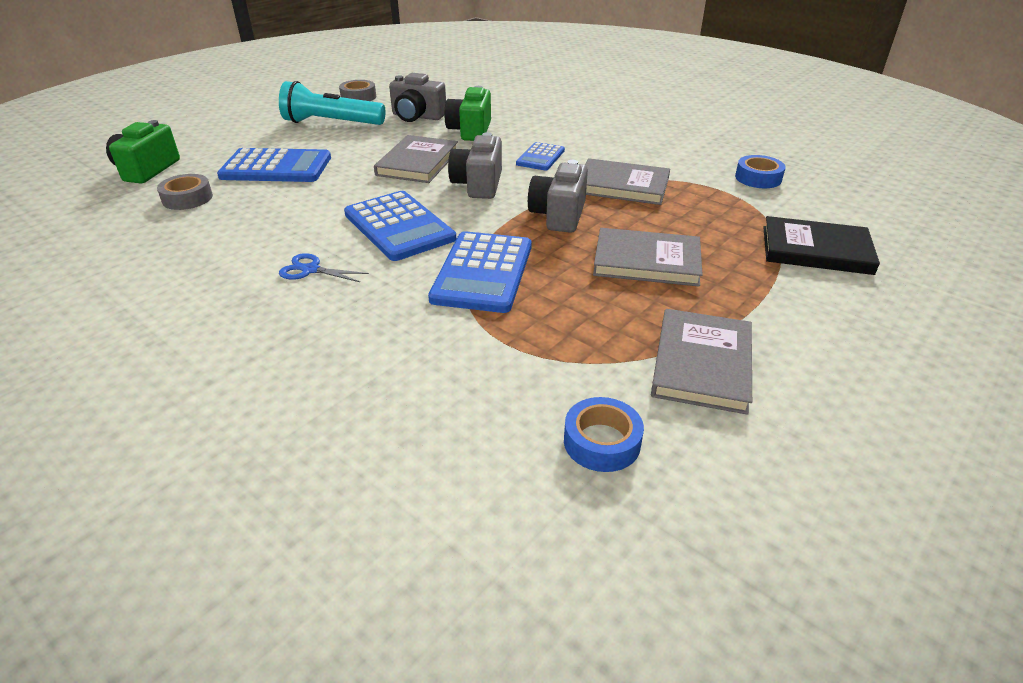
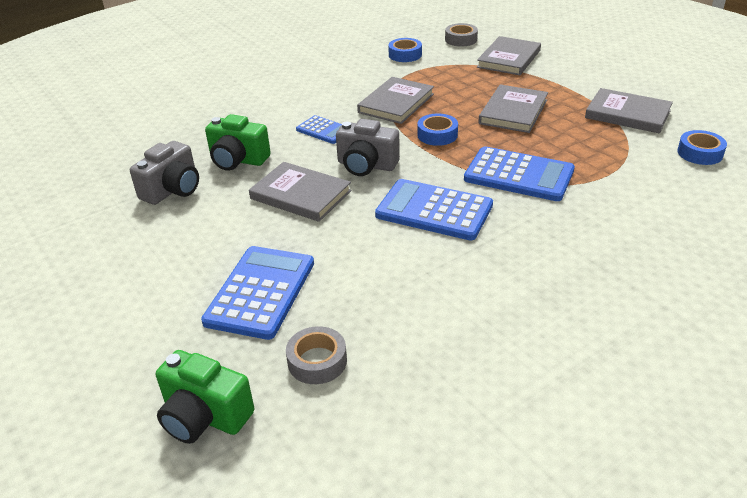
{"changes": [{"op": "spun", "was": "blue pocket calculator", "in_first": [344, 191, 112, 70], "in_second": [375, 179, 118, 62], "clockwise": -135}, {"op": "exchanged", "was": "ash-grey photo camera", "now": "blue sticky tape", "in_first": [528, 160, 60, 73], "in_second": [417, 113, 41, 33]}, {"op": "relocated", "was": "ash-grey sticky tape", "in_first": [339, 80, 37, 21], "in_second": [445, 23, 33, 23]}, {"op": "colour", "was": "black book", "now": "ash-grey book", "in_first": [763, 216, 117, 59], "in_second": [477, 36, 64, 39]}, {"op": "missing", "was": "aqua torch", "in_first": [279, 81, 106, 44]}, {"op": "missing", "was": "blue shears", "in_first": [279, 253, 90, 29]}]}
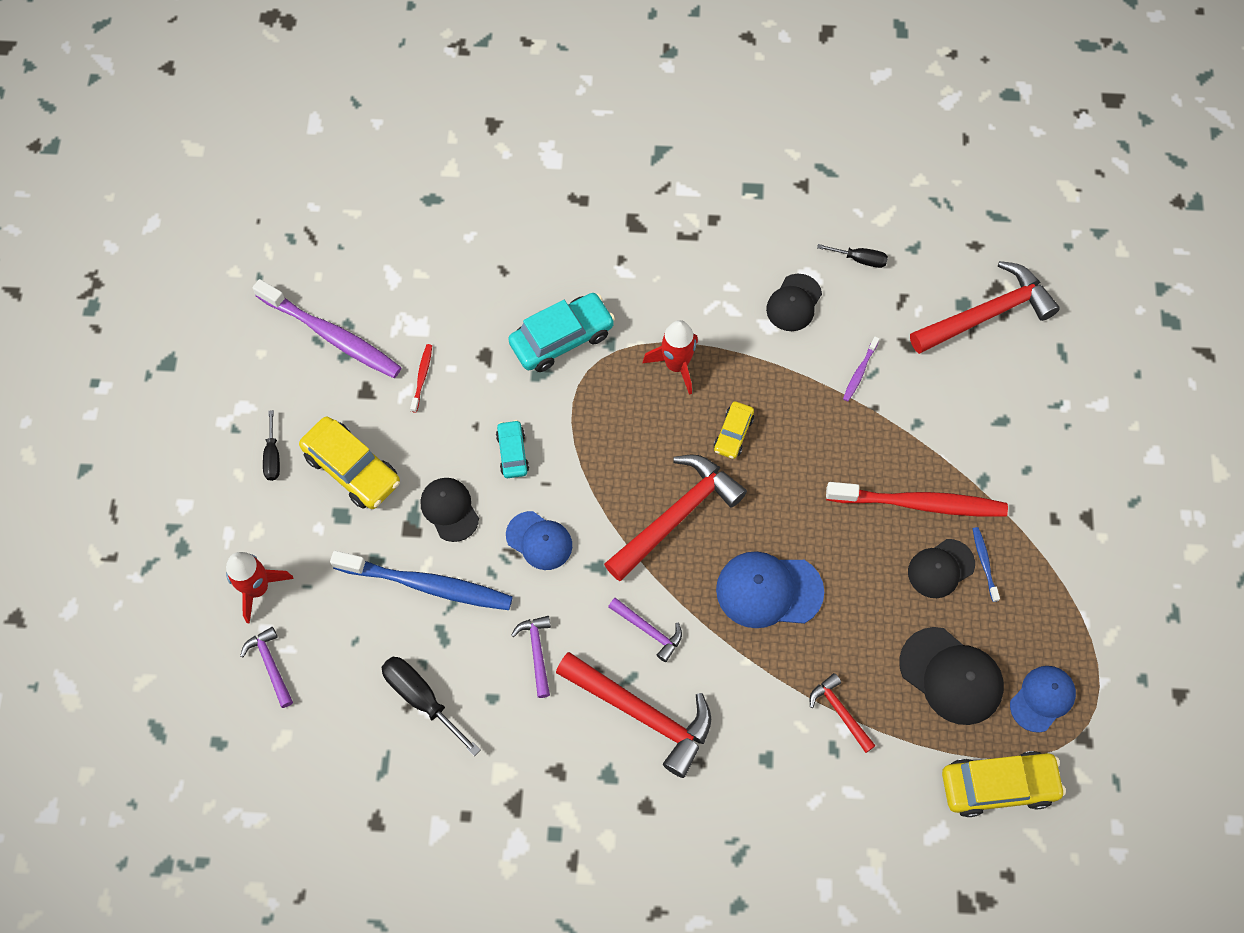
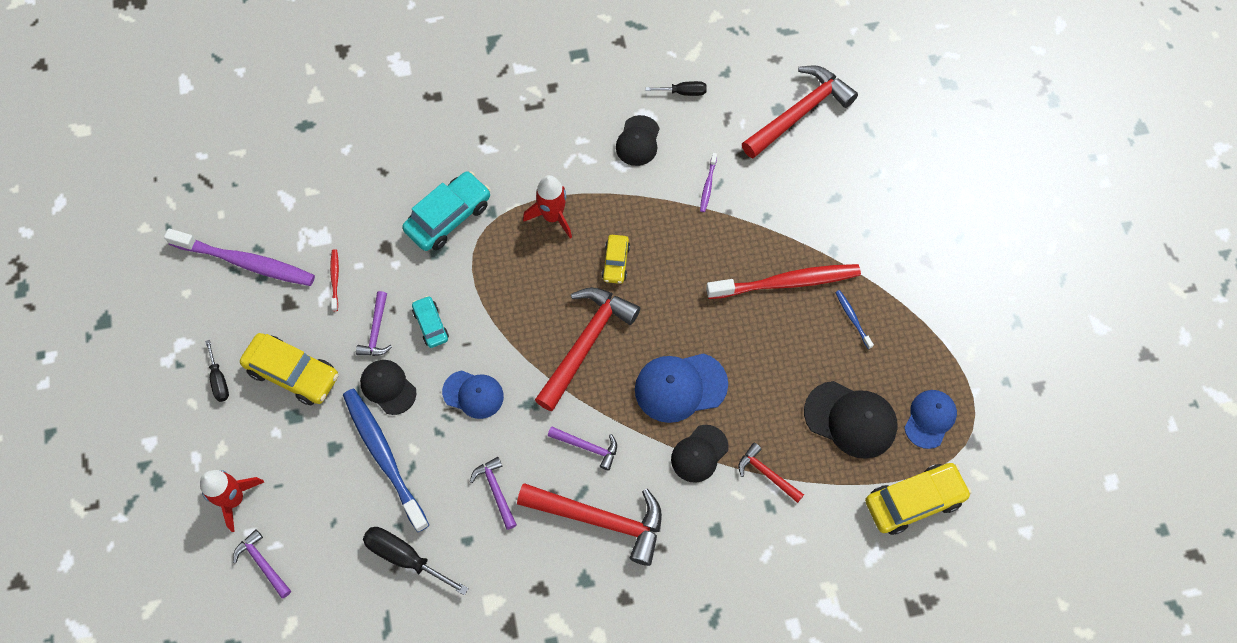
{"changes": [{"op": "spun", "was": "blue toothbrush", "in_first": [330, 551, 183, 59], "in_second": [343, 389, 86, 143], "clockwise": -120}, {"op": "appeared", "now": "violet carpenter's hammer", "in_second": [356, 291, 36, 65]}, {"op": "relocated", "was": "black peaked cap", "in_first": [908, 539, 67, 59], "in_second": [671, 425, 57, 58]}]}
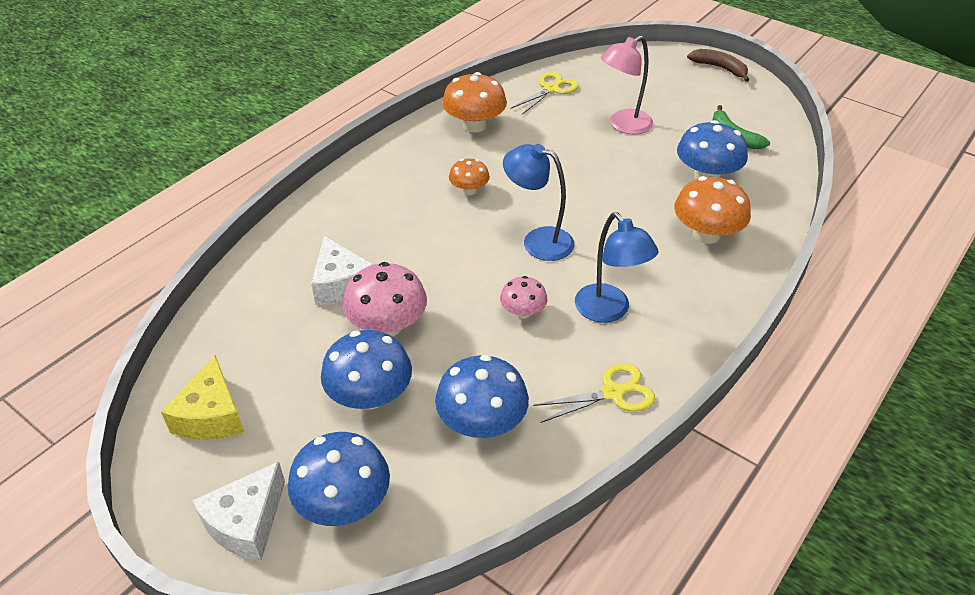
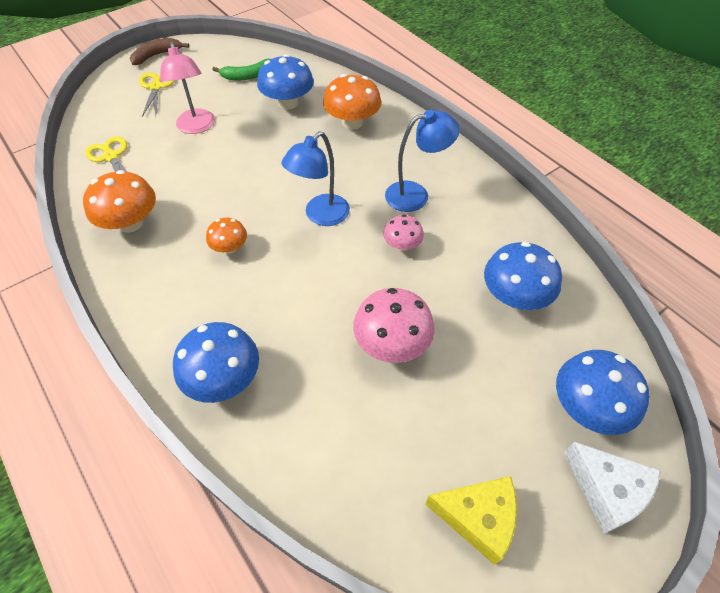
{"changes": [{"op": "relocated", "was": "golden shears", "in_first": [533, 363, 122, 60], "in_second": [139, 72, 36, 45]}, {"op": "relocated", "was": "blue toadstool", "in_first": [321, 330, 91, 80], "in_second": [173, 322, 86, 81]}, {"op": "missing", "was": "pure white cheese", "in_first": [311, 236, 63, 69]}]}
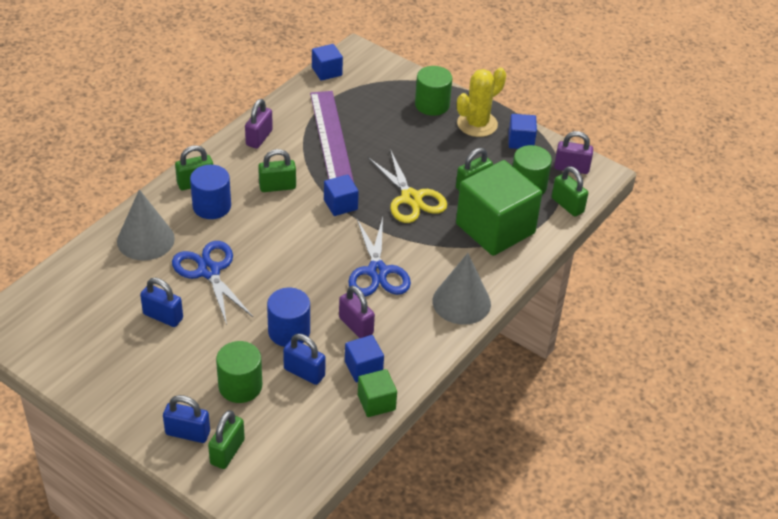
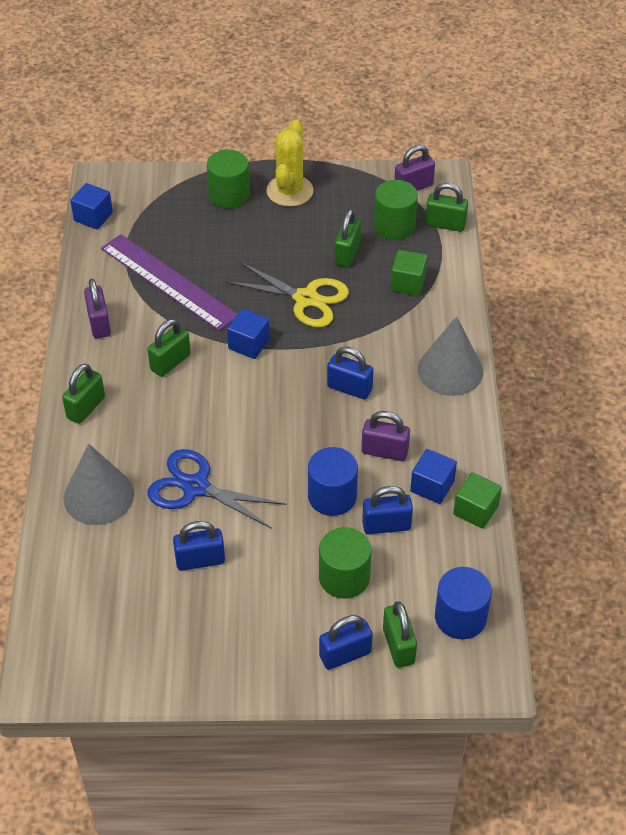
{"changes": [{"op": "exchanged", "was": "blue shears", "now": "blue padlock", "in_first": [348, 217, 63, 79], "in_second": [327, 347, 46, 52]}, {"op": "size", "was": "emerald solid cube", "in_first": [456, 160, 86, 96], "in_second": [391, 250, 37, 46], "ratio": 0.46}, {"op": "relocated", "was": "blue cylinder", "in_first": [190, 165, 41, 54], "in_second": [435, 567, 57, 72]}, {"op": "missing", "was": "blue solid cube", "in_first": [508, 114, 29, 35]}]}
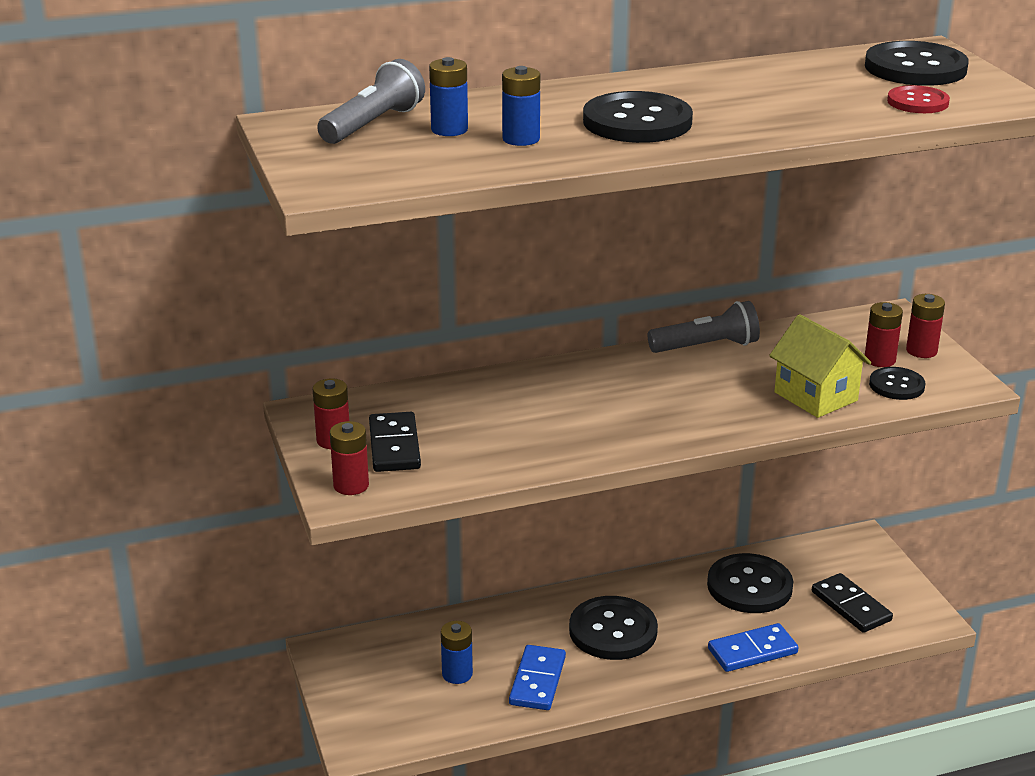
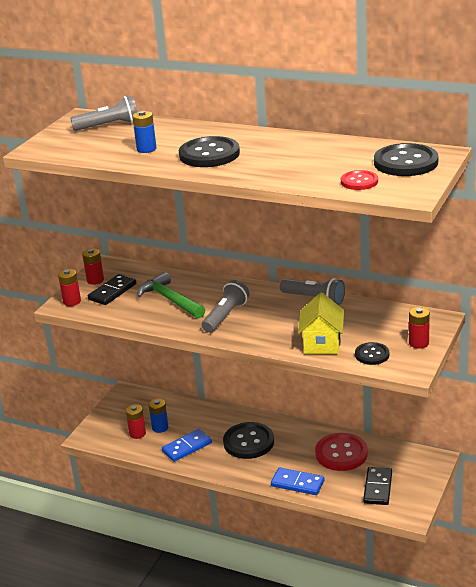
{"changes": [{"op": "relocated", "was": "crimson AA battery", "in_first": [865, 302, 38, 65], "in_second": [126, 404, 20, 35]}, {"op": "appeared", "now": "emerald carpenter's hammer", "in_second": [138, 272, 67, 47]}, {"op": "appeared", "now": "ash-grey torch", "in_second": [202, 280, 47, 53]}, {"op": "colour", "was": "black sewing button", "now": "crimson sewing button", "in_first": [707, 553, 86, 60], "in_second": [315, 433, 53, 38]}, {"op": "missing", "was": "blue AA battery", "in_first": [429, 57, 39, 79]}]}
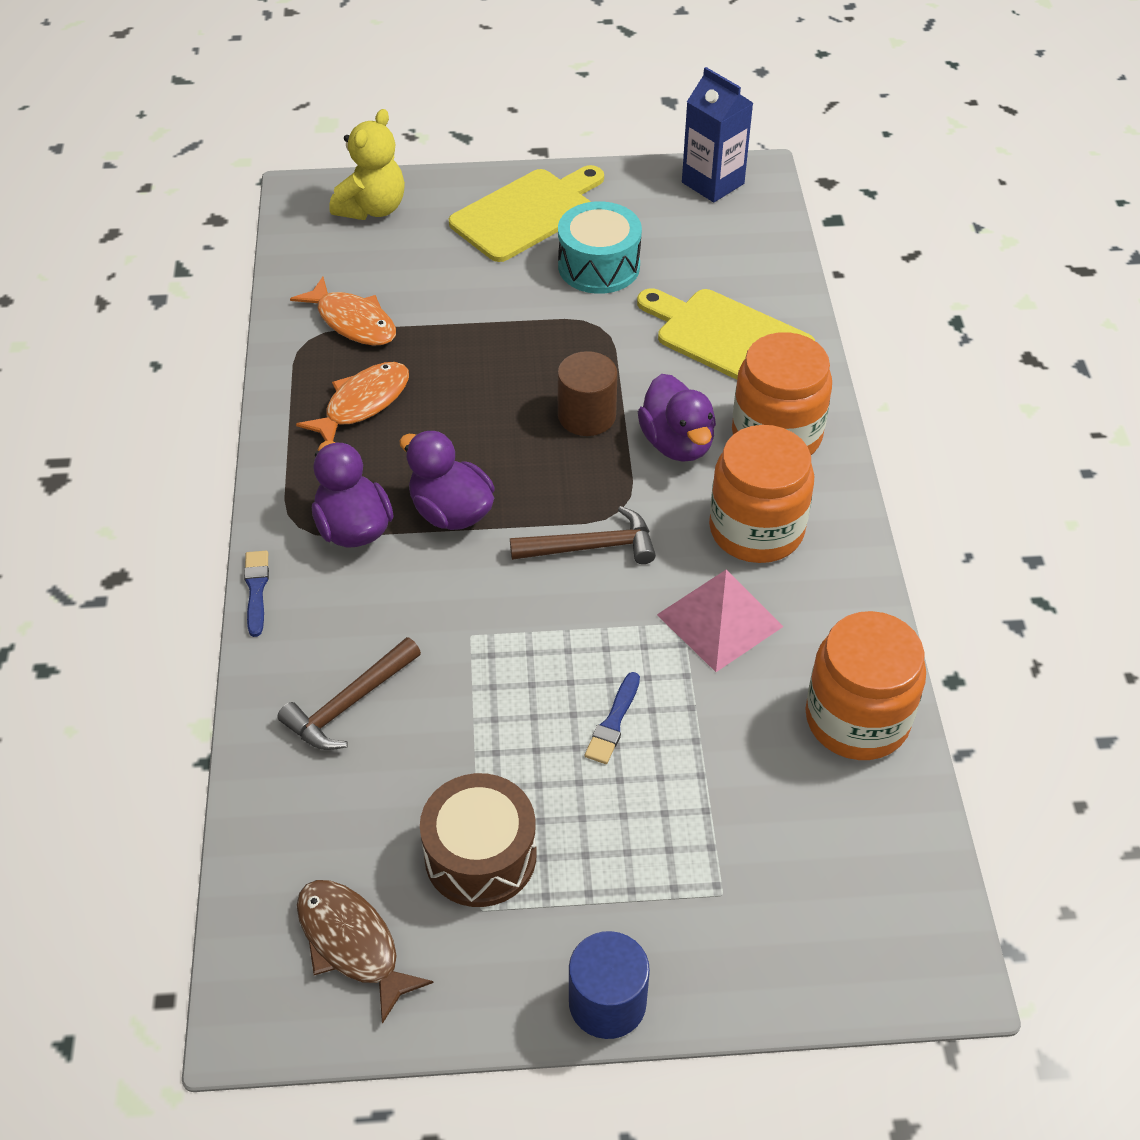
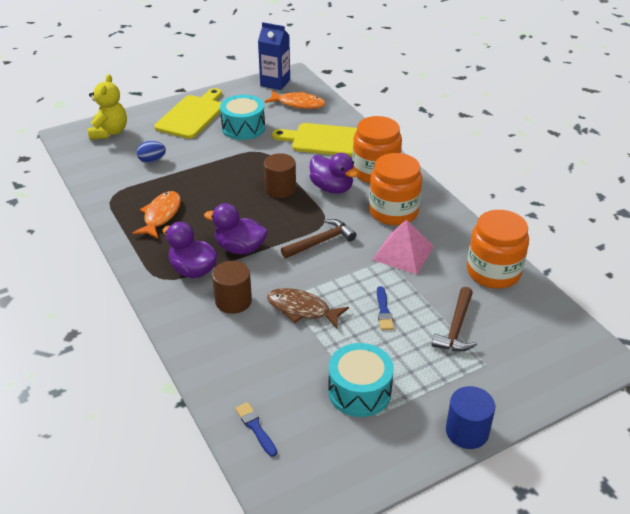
{"changes": [{"op": "appeared", "now": "blue egg shape", "in_second": [136, 141, 30, 22]}, {"op": "appeared", "now": "dark brown cylinder", "in_second": [212, 261, 40, 53]}, {"op": "relocated", "was": "blue paintbrush", "in_first": [244, 551, 25, 86], "in_second": [235, 402, 42, 55]}, {"op": "relocated", "was": "orange-coloured fish figure", "in_first": [290, 276, 106, 70], "in_second": [265, 91, 60, 18]}, {"op": "relocated", "was": "dark brown fish figure", "in_first": [297, 880, 136, 144], "in_second": [267, 288, 82, 40]}, {"op": "colour", "was": "dark brown toy drum", "now": "aqua toy drum", "in_first": [420, 773, 117, 134], "in_second": [328, 343, 66, 74]}, {"op": "relocated", "was": "dark brown carpenter's hammer", "in_first": [278, 637, 143, 113], "in_second": [431, 287, 46, 64]}]}
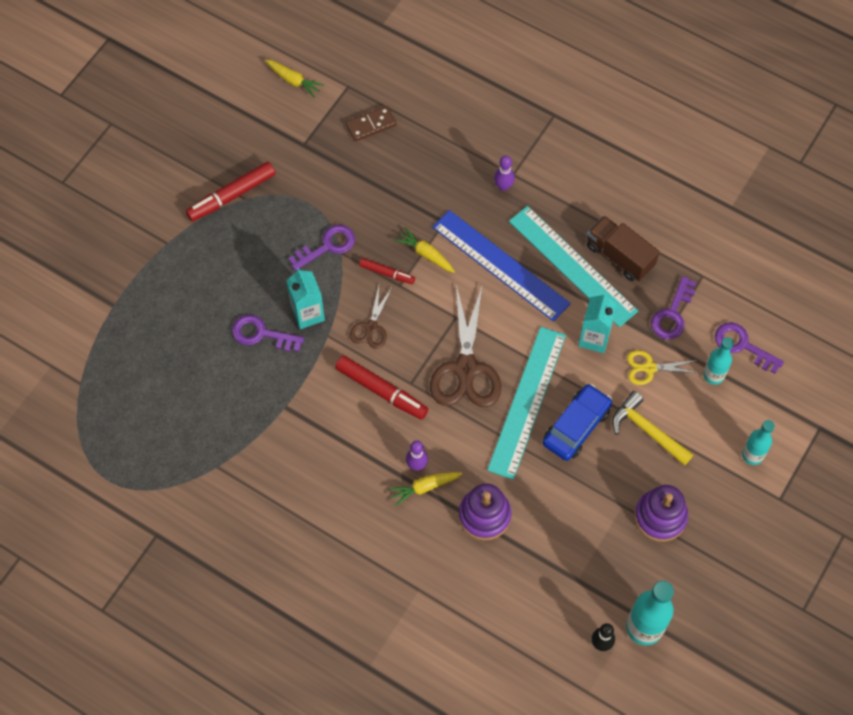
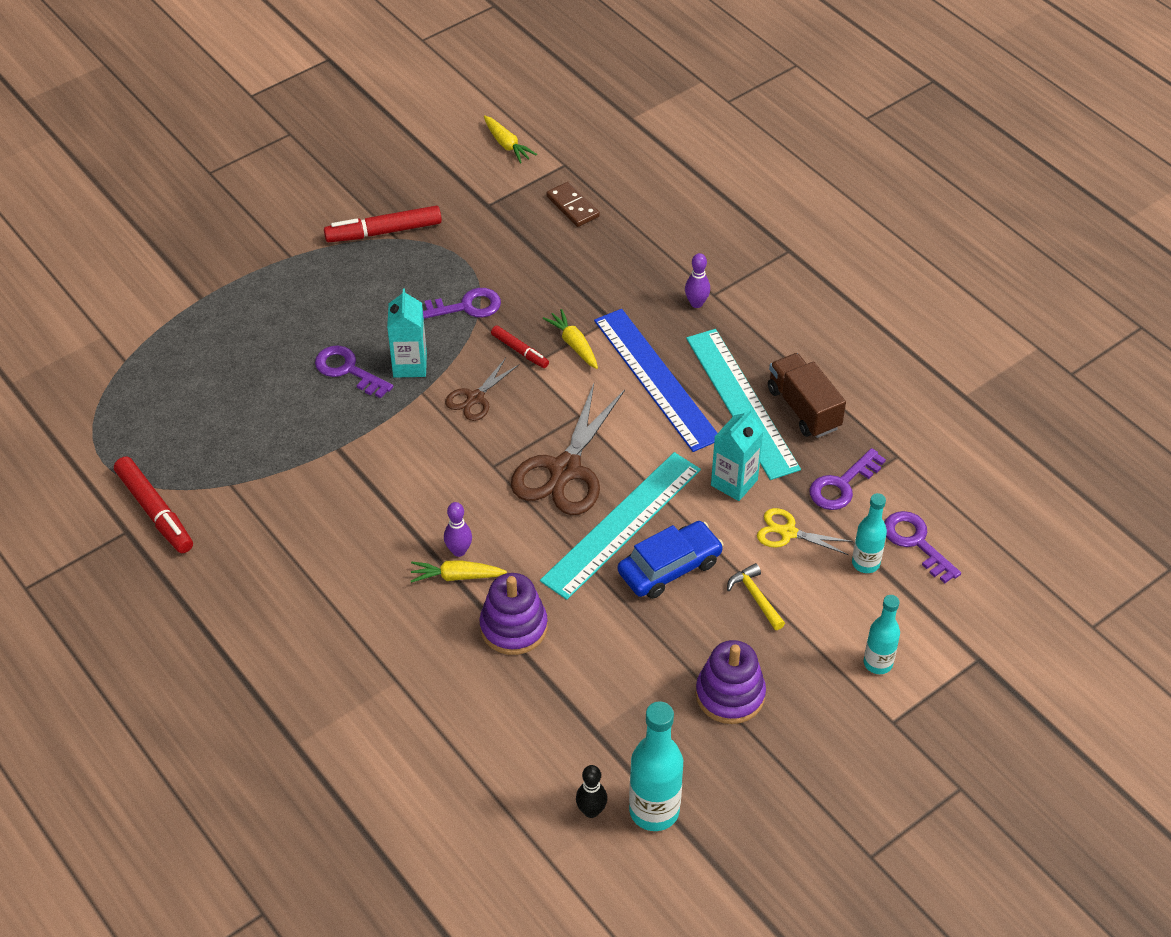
{"changes": [{"op": "relocated", "was": "crimson marker pen", "in_first": [335, 356, 93, 64], "in_second": [114, 457, 79, 96]}, {"op": "spun", "was": "dark brown domino", "in_first": [346, 106, 51, 35], "in_second": [546, 182, 54, 45], "clockwise": 60}, {"op": "size", "was": "golden carpenter's hammer", "in_first": [612, 391, 81, 75], "in_second": [727, 563, 58, 67], "ratio": 0.66}]}
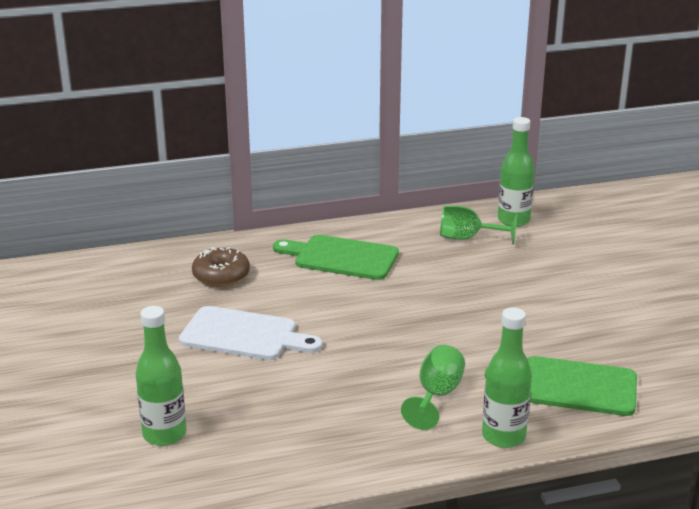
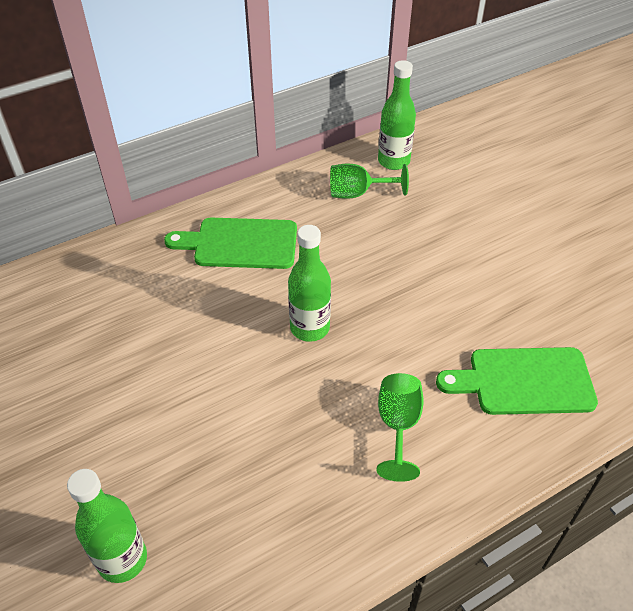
{"changes": [{"op": "relocated", "was": "emerald bottle", "in_first": [482, 307, 50, 141], "in_second": [288, 225, 43, 117]}, {"op": "missing", "was": "pure white cutting board", "in_first": [179, 306, 143, 54]}, {"op": "missing", "was": "dark brown glazed donut", "in_first": [192, 247, 58, 40]}]}
